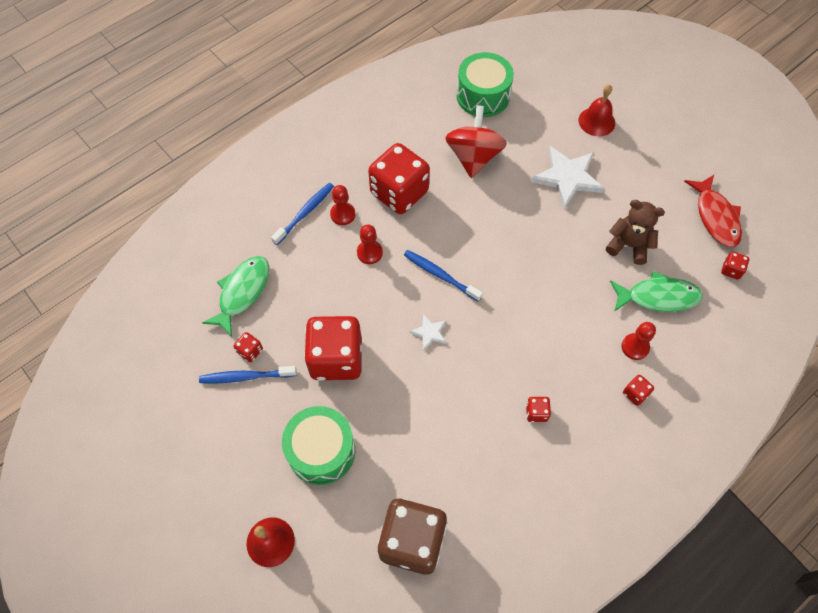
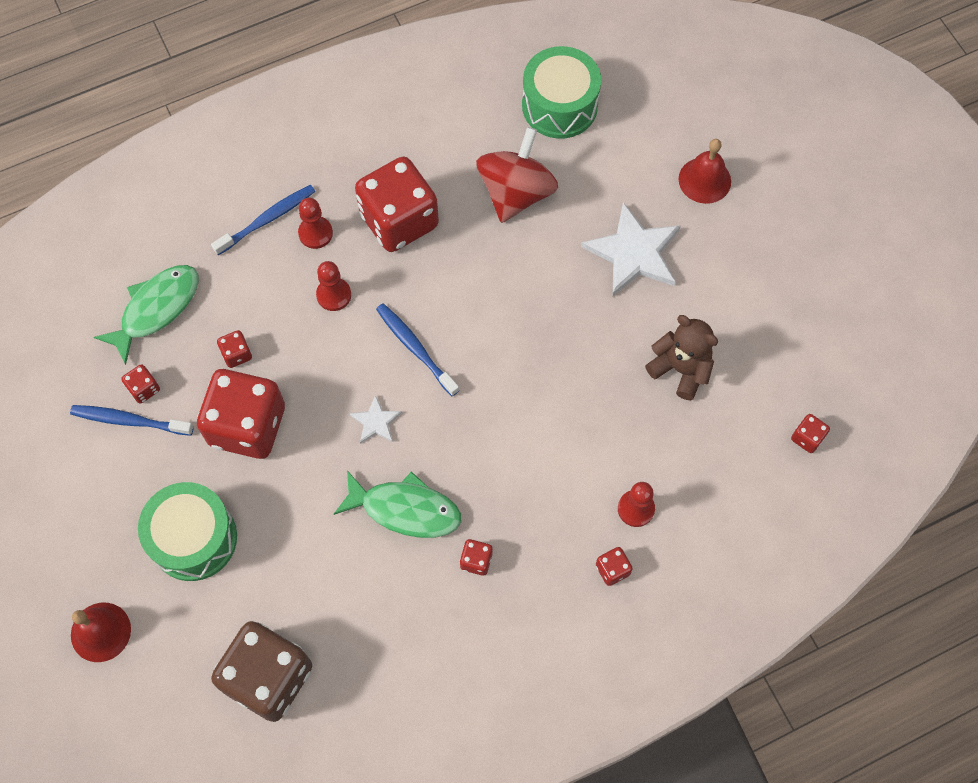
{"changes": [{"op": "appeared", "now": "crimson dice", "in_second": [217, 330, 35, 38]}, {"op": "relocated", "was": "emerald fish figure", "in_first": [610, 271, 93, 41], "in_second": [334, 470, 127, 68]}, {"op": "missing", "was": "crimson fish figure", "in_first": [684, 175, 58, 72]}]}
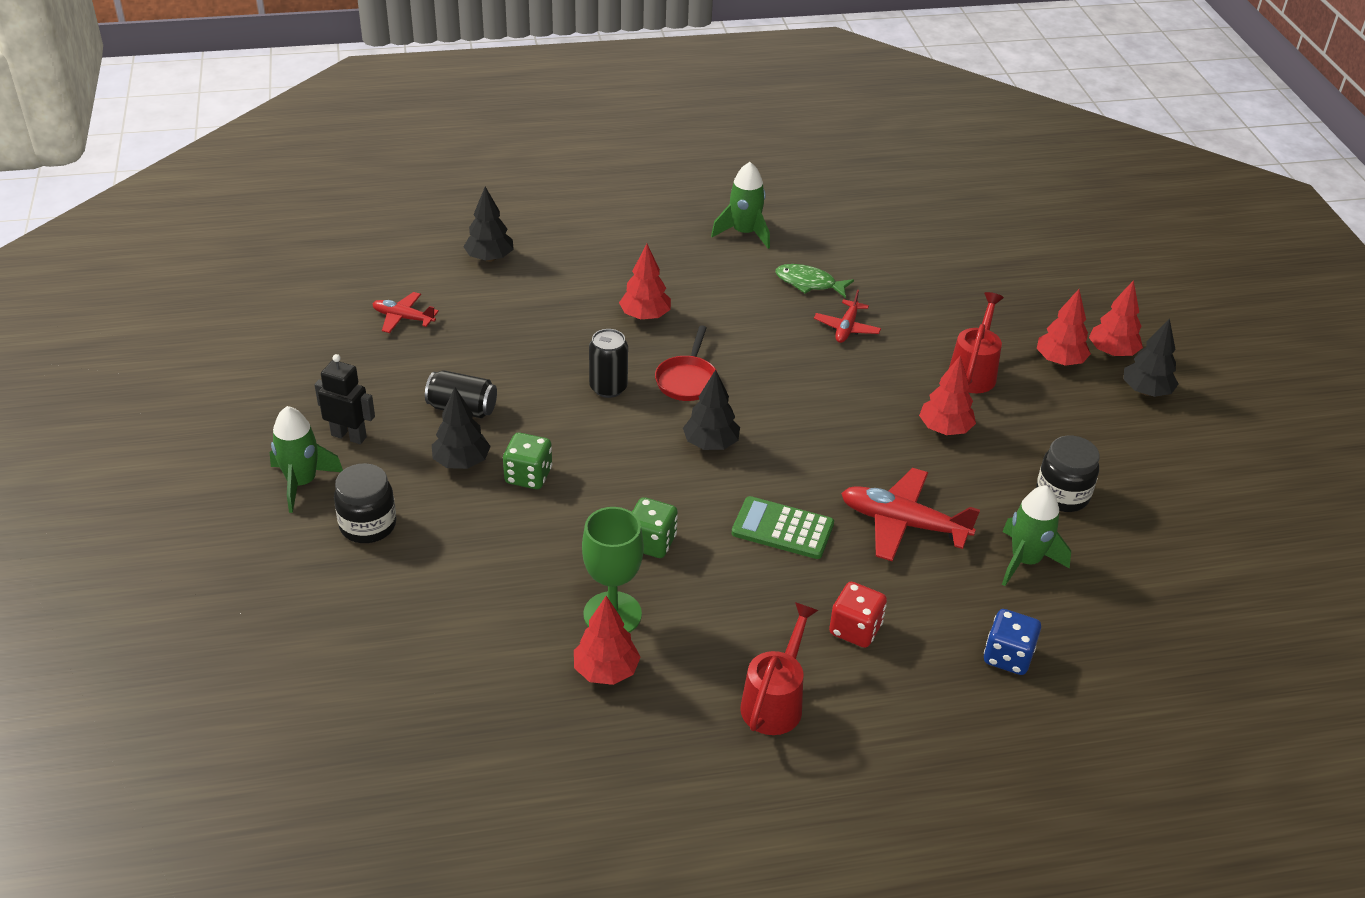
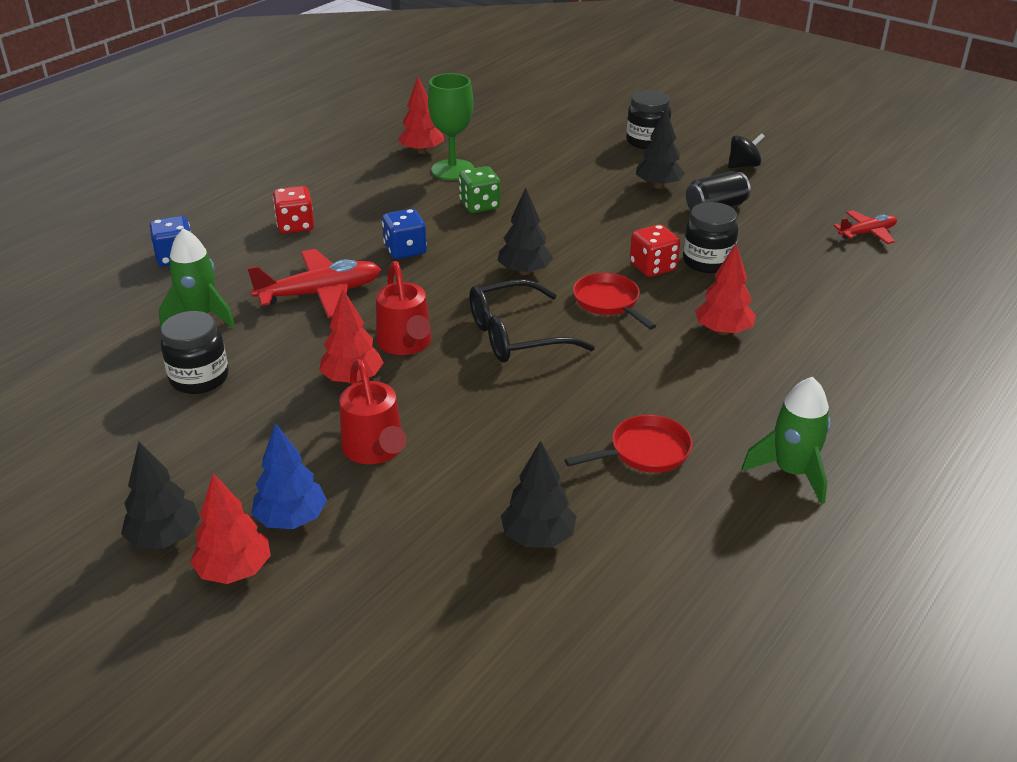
{"changes": [{"op": "colour", "was": "crimson toy tree", "now": "blue toy tree", "in_first": [1037, 289, 54, 77], "in_second": [252, 423, 75, 106]}, {"op": "relocated", "was": "crimson watering pot", "in_first": [740, 602, 79, 133], "in_second": [376, 261, 55, 94]}, {"op": "exchanged", "was": "emerald pocket calculator", "now": "blue dice", "in_first": [732, 496, 102, 63], "in_second": [382, 209, 45, 50]}, {"op": "appeared", "now": "black glasses", "in_second": [469, 279, 126, 84]}, {"op": "relocated", "was": "black toy tree", "in_first": [464, 187, 50, 75], "in_second": [501, 441, 76, 107]}, {"op": "exchanged", "was": "emerald fish figure", "now": "crimson frying pan", "in_first": [775, 264, 79, 34], "in_second": [564, 415, 129, 58]}, {"op": "exchanged", "was": "black can", "now": "crimson dice", "in_first": [589, 329, 39, 69], "in_second": [630, 224, 50, 53]}, {"op": "appeared", "now": "black jar", "in_second": [683, 202, 55, 71]}, {"op": "exchanged", "was": "black robot", "now": "black whirligig", "in_first": [314, 354, 61, 90], "in_second": [728, 133, 37, 35]}, {"op": "missing", "was": "emerald spaceship", "in_first": [270, 406, 73, 107]}, {"op": "missing", "was": "emerald dice", "in_first": [503, 433, 49, 56]}, {"op": "missing", "was": "crimson toy plane", "in_first": [814, 290, 67, 53]}]}
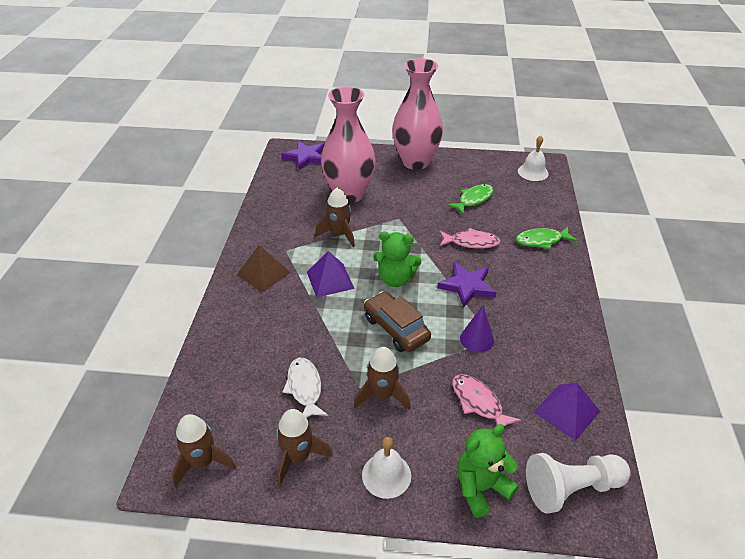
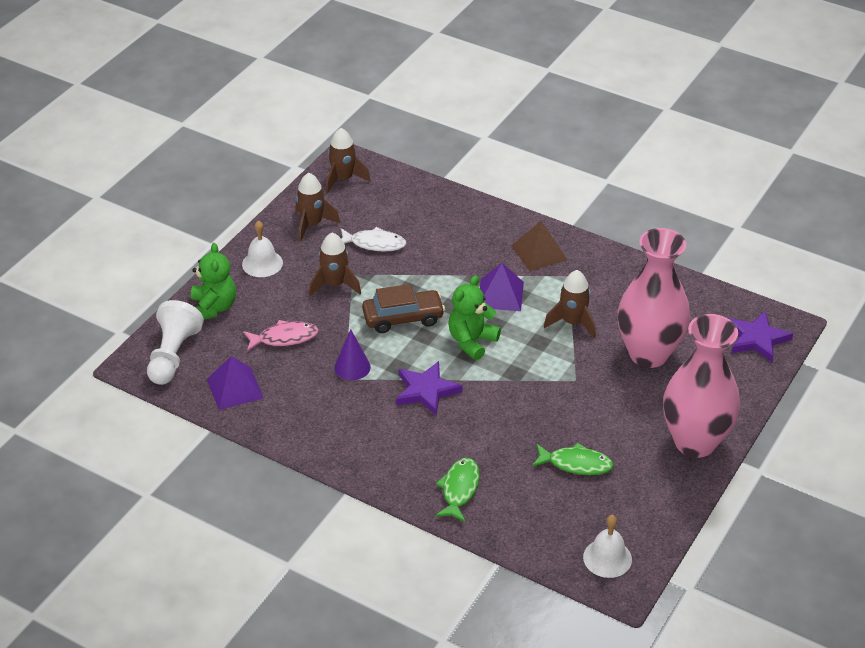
{"changes": [{"op": "spun", "was": "emerald fish figure", "in_first": [447, 184, 47, 30], "in_second": [532, 443, 82, 32], "clockwise": -60}, {"op": "missing", "was": "rosy fish figure", "in_first": [440, 228, 61, 21]}]}
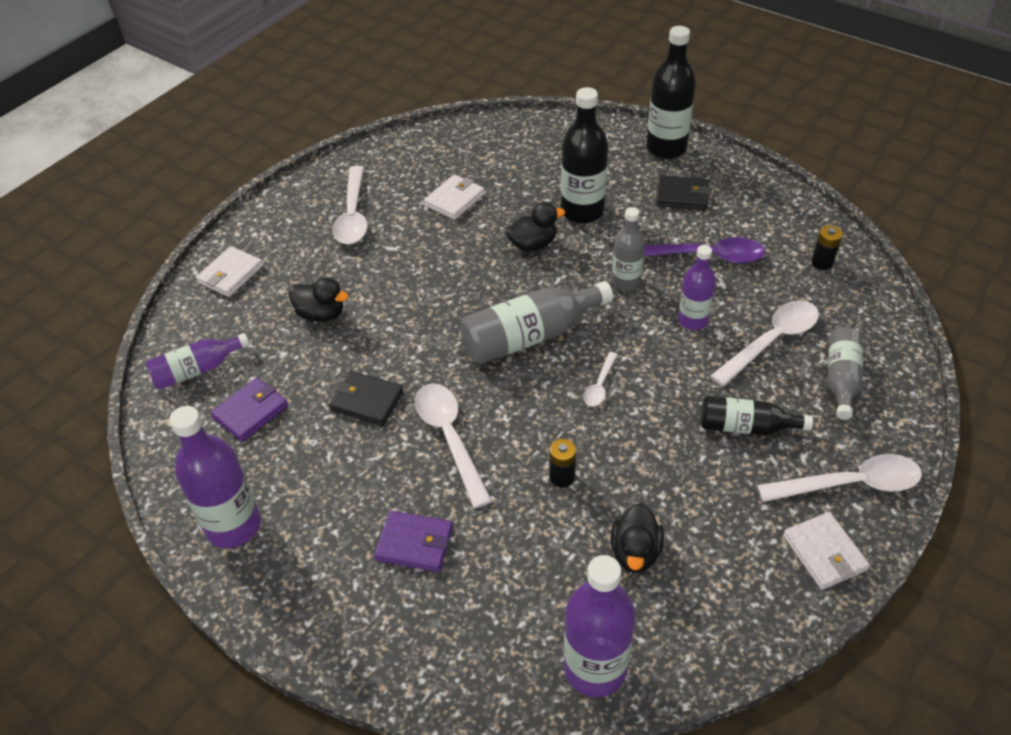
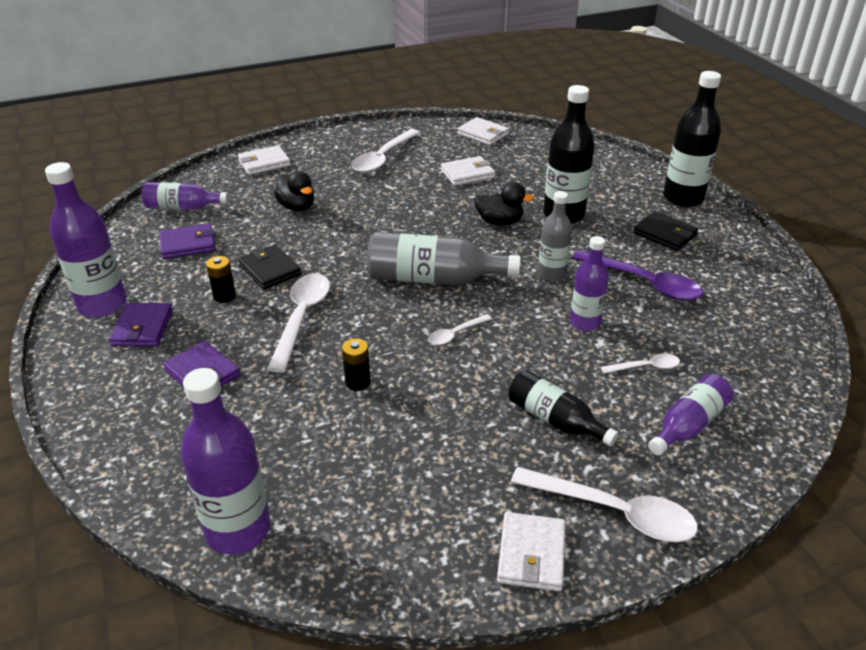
{"changes": [{"op": "appeared", "now": "violet billfold", "in_second": [109, 303, 64, 43]}, {"op": "relocated", "was": "black AA battery", "in_first": [812, 225, 30, 45], "in_second": [206, 256, 30, 47]}, {"op": "appeared", "now": "pure white billfold", "in_second": [457, 117, 52, 28]}, {"op": "size", "was": "pure white spoon", "in_first": [710, 300, 109, 87], "in_second": [601, 353, 79, 21], "ratio": 0.52}, {"op": "colour", "was": "ash-grey bottle", "now": "violet bottle", "in_first": [828, 328, 35, 92], "in_second": [648, 374, 85, 81]}, {"op": "missing", "was": "black rubber duck", "in_first": [611, 503, 53, 70]}]}
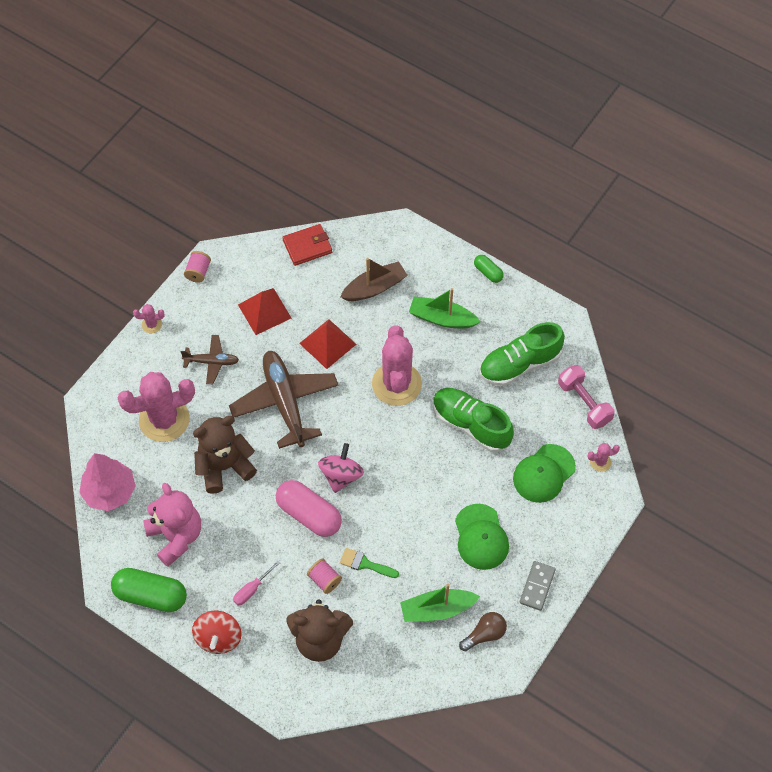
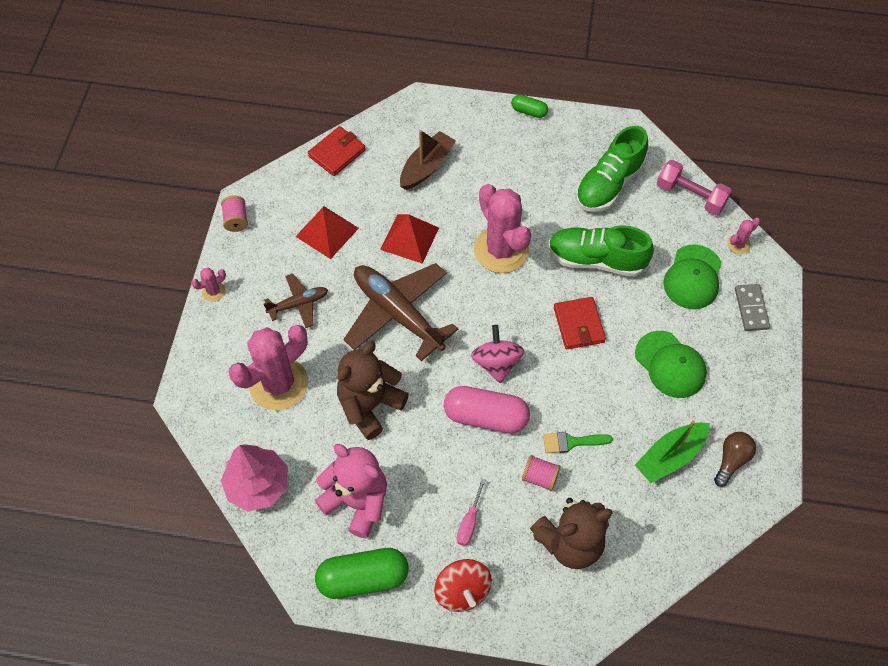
{"changes": [{"op": "appeared", "now": "crimson billfold", "in_second": [554, 297, 52, 52]}, {"op": "relocated", "was": "ash-grey domino", "in_first": [520, 561, 36, 50], "in_second": [735, 284, 35, 47]}, {"op": "missing", "was": "emerald sailboat", "in_first": [409, 288, 72, 40]}]}
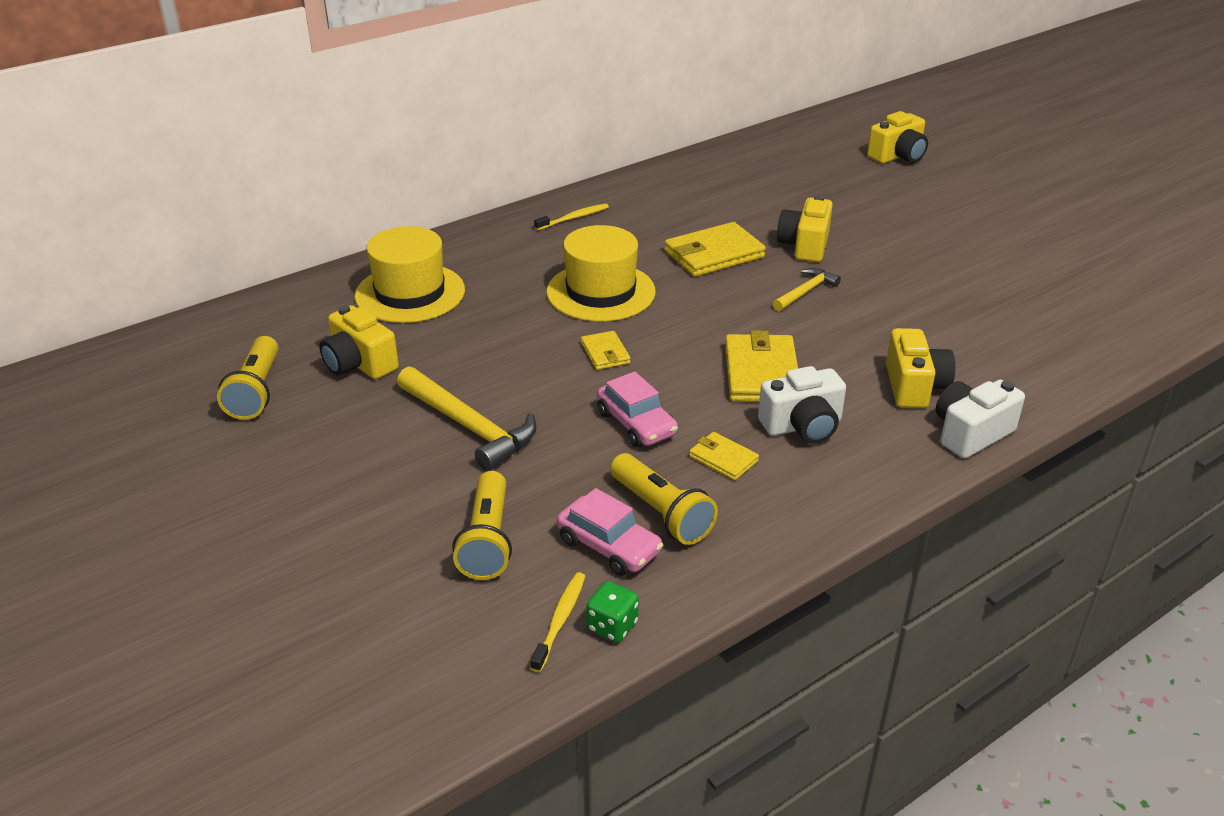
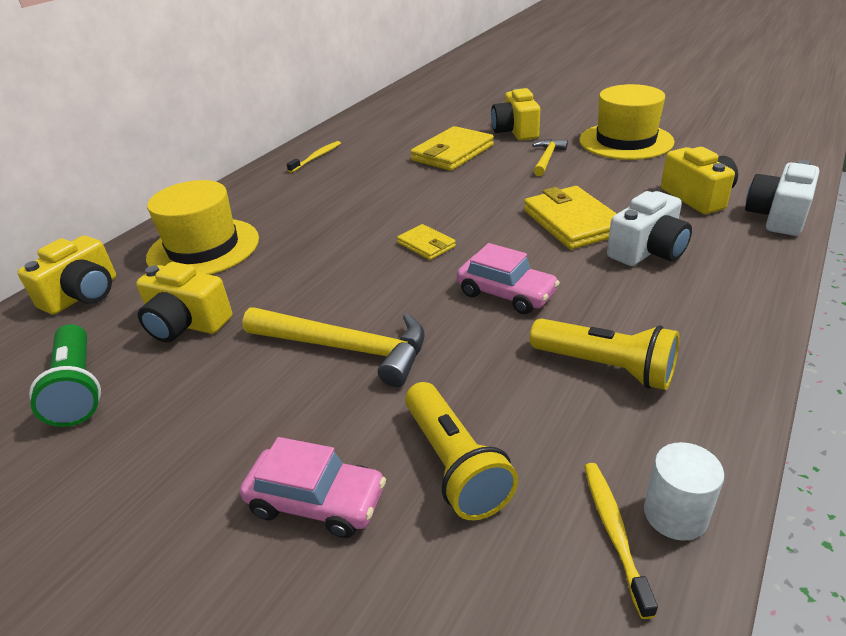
{"changes": [{"op": "relocated", "was": "golden photo camera", "in_first": [867, 111, 61, 53], "in_second": [17, 236, 99, 78]}, {"op": "colour", "was": "golden torch", "now": "emerald torch", "in_first": [217, 336, 62, 84], "in_second": [29, 324, 72, 103]}, {"op": "relocated", "was": "rosy toy car", "in_first": [557, 488, 106, 88], "in_second": [240, 437, 146, 101]}, {"op": "relocated", "was": "golden tall hat", "in_first": [546, 225, 110, 97], "in_second": [579, 84, 95, 76]}, {"op": "exchanged", "was": "emerald dice", "now": "pure white cylinder", "in_first": [586, 581, 53, 62], "in_second": [644, 442, 80, 99]}, {"op": "missing", "was": "golden billfold", "in_first": [689, 432, 70, 48]}]}
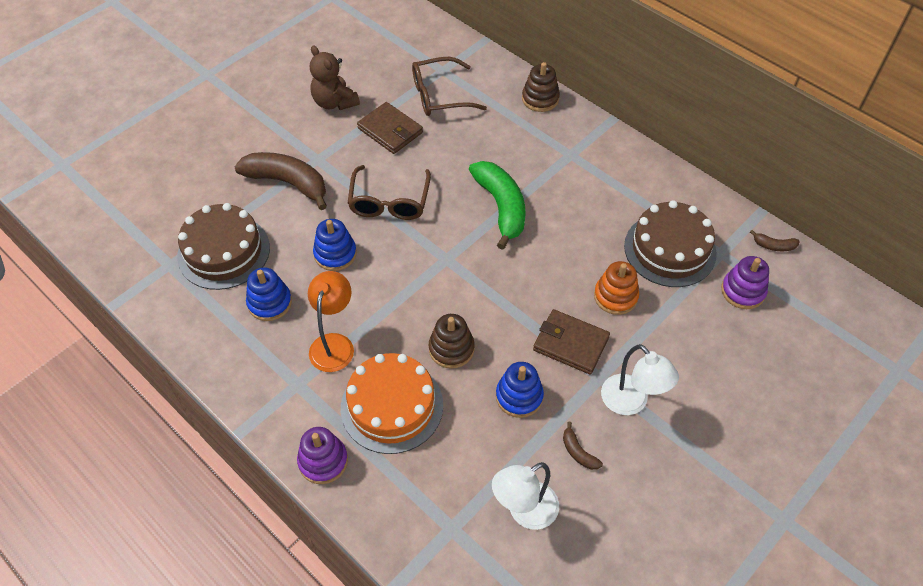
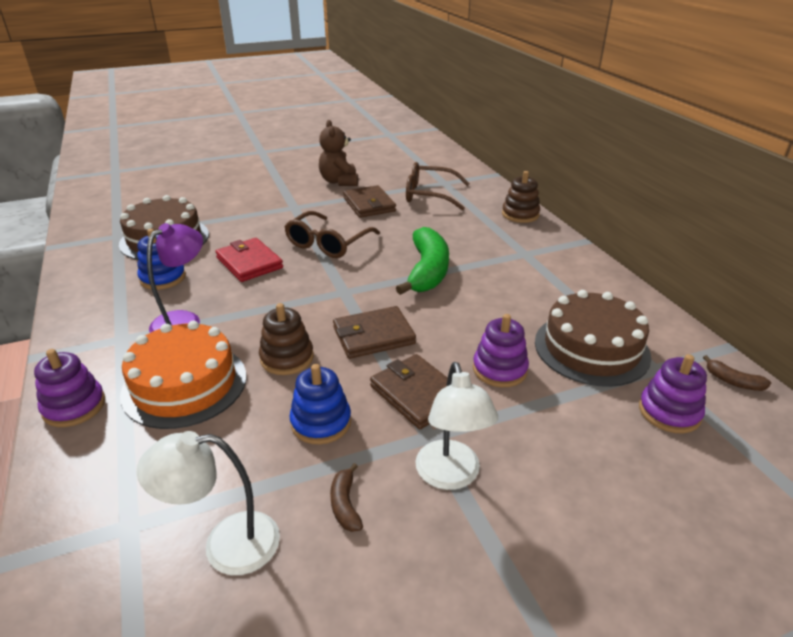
{"changes": [{"op": "colour", "was": "orange-coloured lamp", "now": "violet lamp", "in_first": [308, 271, 46, 101], "in_second": [147, 223, 56, 110]}, {"op": "exchanged", "was": "blue stacking rings", "now": "crimson billfold", "in_first": [313, 219, 44, 52], "in_second": [215, 238, 68, 44]}, {"op": "appeared", "now": "dark brown billfold", "in_second": [333, 306, 83, 53]}, {"op": "colour", "was": "orange-coloured stacking rings", "now": "violet stacking rings", "in_first": [594, 261, 45, 54], "in_second": [473, 314, 56, 73]}, {"op": "missing", "was": "dark brown banana fruit", "in_first": [234, 152, 93, 58]}]}
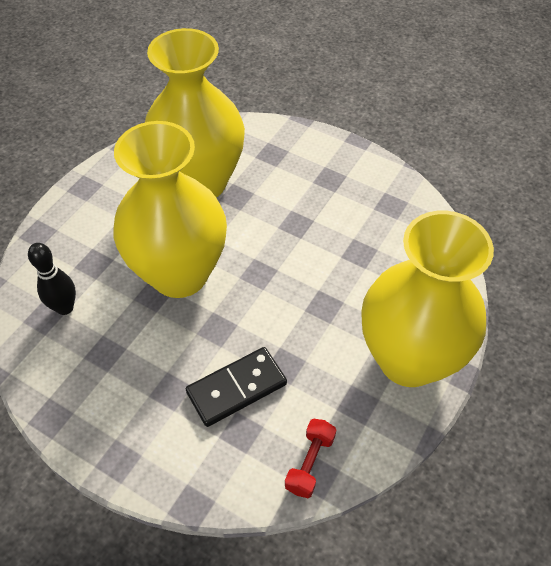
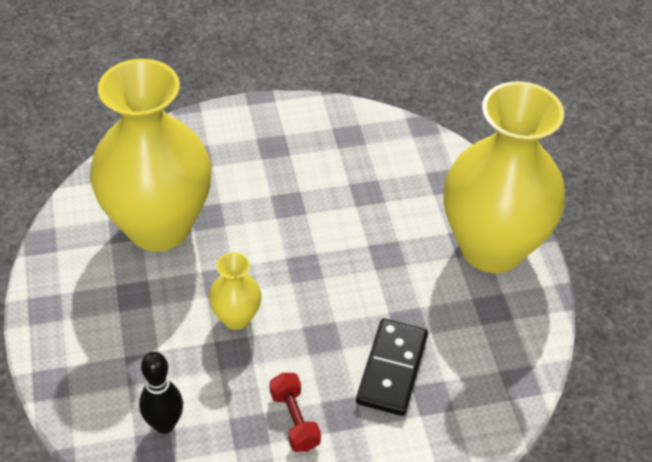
{"changes": [{"op": "size", "was": "golden tall vase", "in_first": [113, 121, 114, 177], "in_second": [209, 252, 52, 78], "ratio": 0.42}, {"op": "relocated", "was": "crimson dumbbell", "in_first": [285, 418, 51, 80], "in_second": [270, 373, 51, 79]}]}
